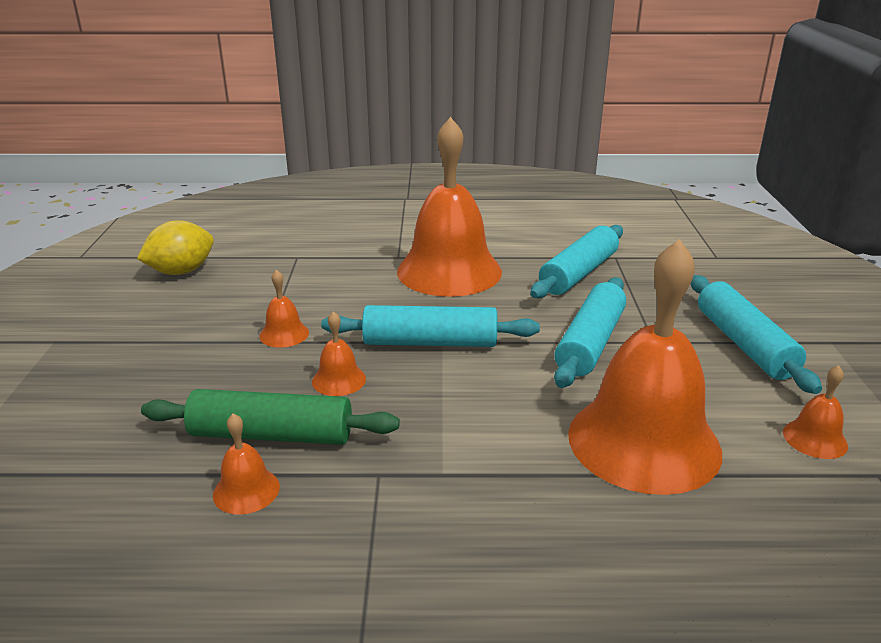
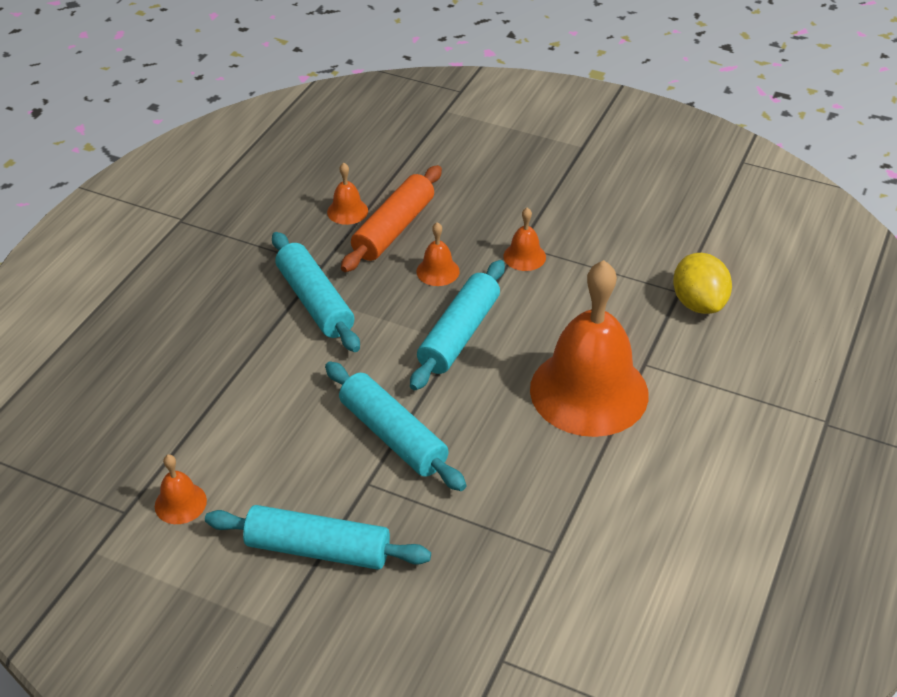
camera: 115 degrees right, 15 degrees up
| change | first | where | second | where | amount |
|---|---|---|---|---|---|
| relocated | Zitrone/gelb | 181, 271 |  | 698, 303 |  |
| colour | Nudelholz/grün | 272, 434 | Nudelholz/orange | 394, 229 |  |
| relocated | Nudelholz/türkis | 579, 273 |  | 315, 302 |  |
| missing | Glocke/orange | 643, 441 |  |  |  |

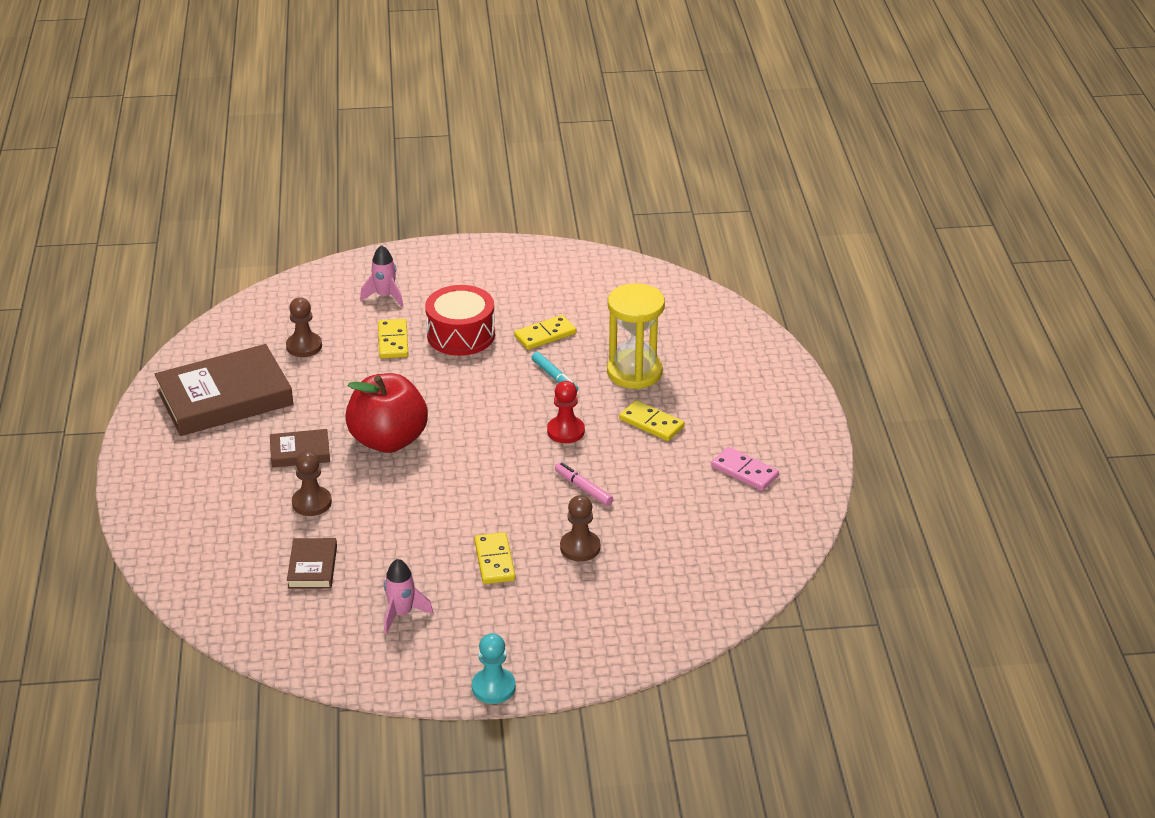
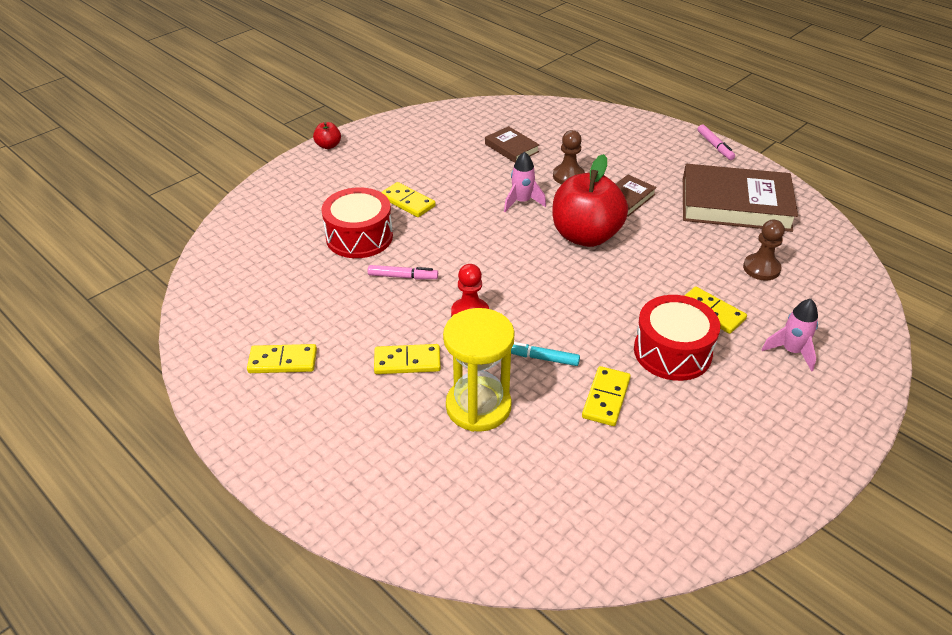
camera: 140 degrees right, 5 degrees up
| change | first | where | second | where | amount |
|---|---|---|---|---|---|
| spun | Buch/braun | 225, 397 |  | 735, 204 | 75 degrees clockwise |
| relocated | Rakete/rosa | 402, 614 |  | 522, 202 |  |
| exchanged | Bauer/türkis | 493, 687 | Apfel/rot | 328, 146 |  |
| exchanged | Bauer/braun | 580, 547 | Trommel/rot | 359, 237 |  |
| colour | Dominostein/rosa | 745, 471 | Dominostein/gelb | 282, 361 |  |
| appeared |  |  | Filzstift/rosa | 715, 146 |  |

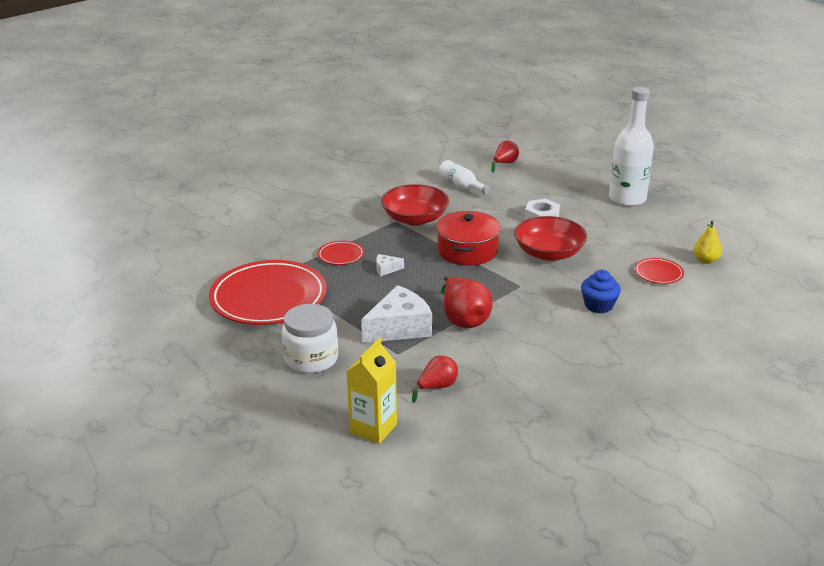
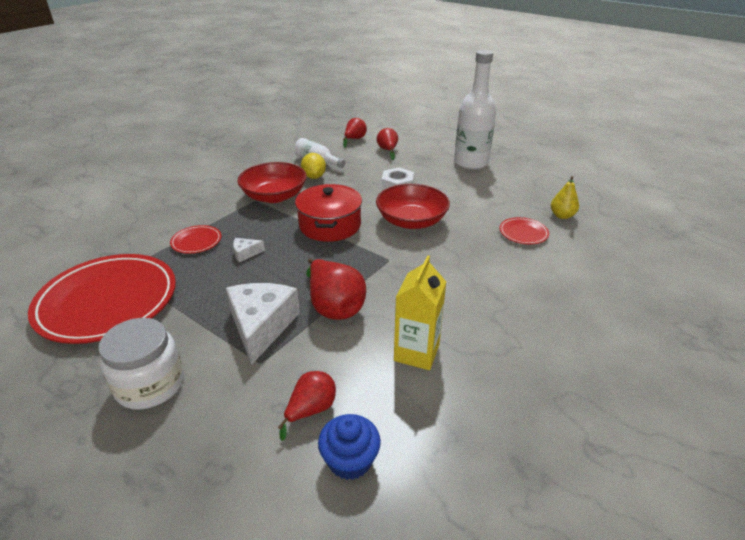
camera: 10 degrees left, 5 degrees up
| change | first | where | second | where | amount |
|---|---|---|---|---|---|
| relocated | Getränkekarton/gelb | 373, 428 |  | 416, 353 |  |
| spun | Käse/weiß | 400, 328 |  | 262, 326 | 45 degrees counterclockwise |
| relocated | Muffin/blau | 598, 305 |  | 350, 460 |  |
| appeared |  |  | Zitrone/gelb | 314, 177 |  |
| appeared |  |  | Birne/rot | 388, 150 |  |

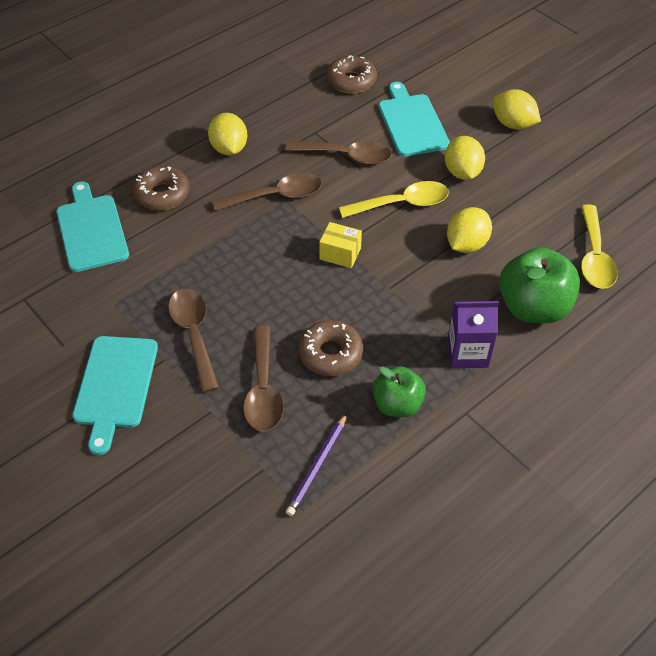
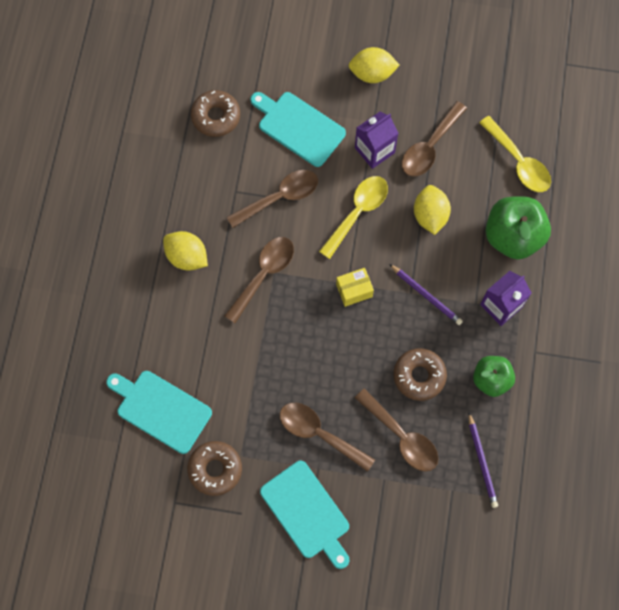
camera: 40 degrees left, 20 degrees up
| change | first | where | second | where | amount |
|---|---|---|---|---|---|
| relocated | Donut/braun | 162, 194 |  | 215, 469 |  |
| exchanged | Zitrone/gelb | 462, 172 | Getränkekarton/lila | 374, 150 |  |
| appeared |  |  | Bleistift/lila | 426, 295 |  |
| appeared |  |  | Löffel/braun | 429, 147 |  |

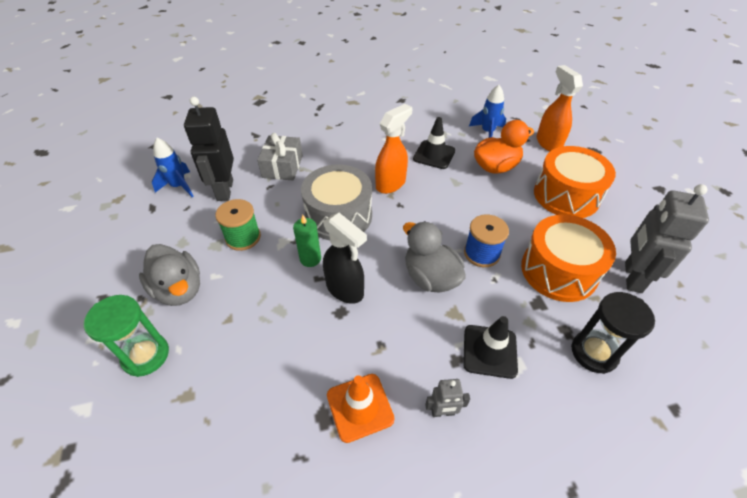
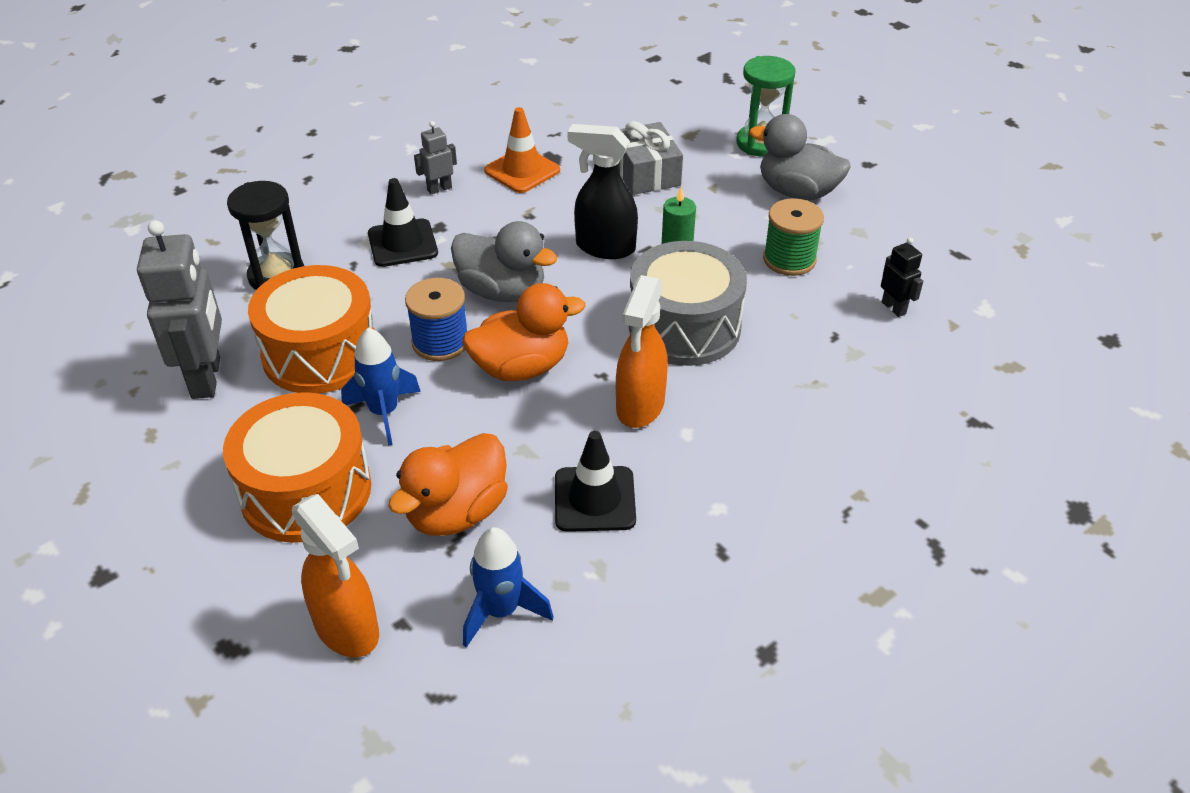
camera: 155 degrees right, 5 degrees down
| change | first | where | second | where | amount |
|---|---|---|---|---|---|
| relocated | Rakete/blau | 179, 186 |  | 384, 413 |  |
| size | Roboter/schwarz | 224, 190 |  | 894, 308 | x0.48 |
| relocated | Geschenk/grau | 282, 166 |  | 646, 173 |  |
| appeared |  |  | Ente/orange | 521, 367 |  |

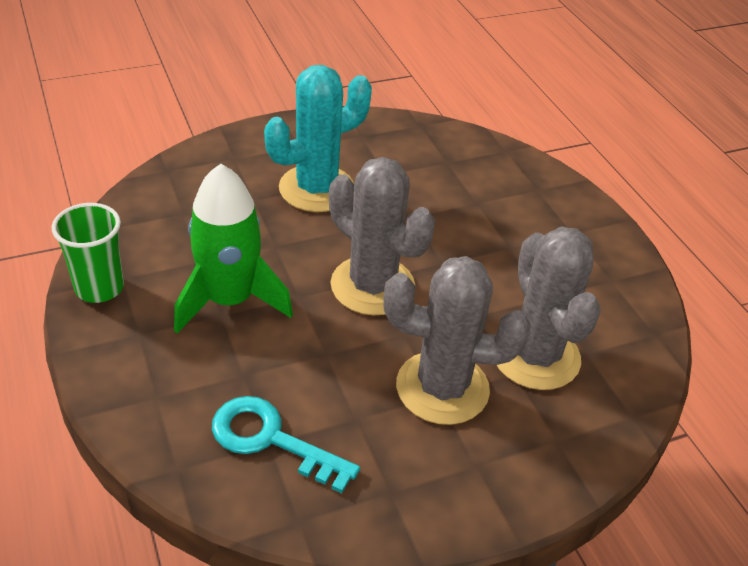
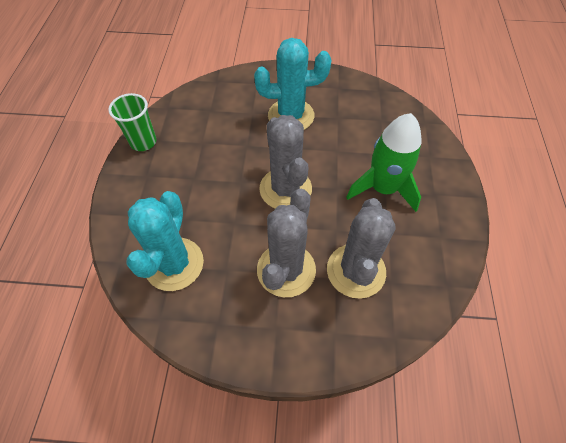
camera: 30 degrees right, 15 degrees up
| change | first | where | second | where | amount |
|---|---|---|---|---|---|
| relocated | Rakete/grün | 230, 300 |  | 383, 188 |  |
| exchanged | Schlüssel/türkis | 271, 440 | Kaktus/türkis | 174, 264 |  |
| spun | Kaktus/grau | 442, 388 |  | 286, 270 | 75 degrees clockwise |

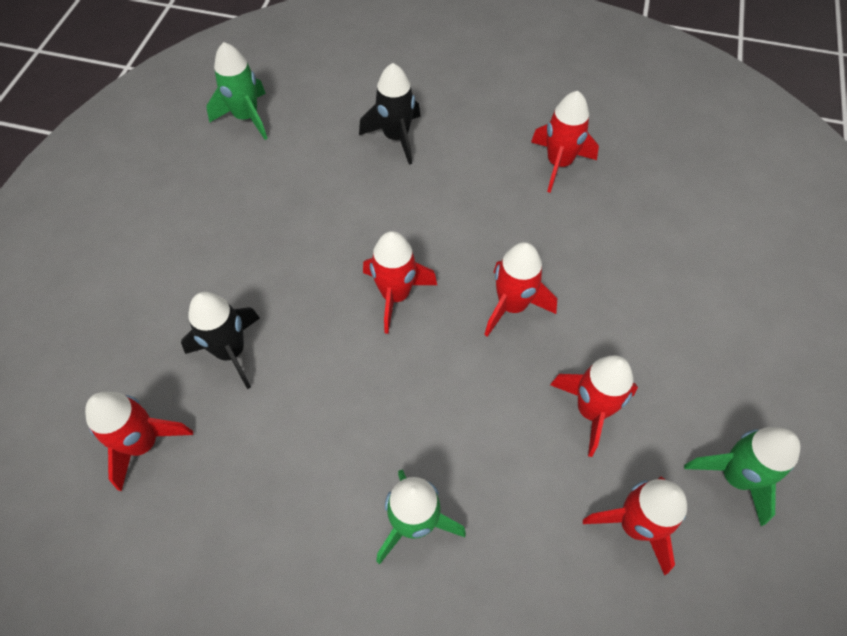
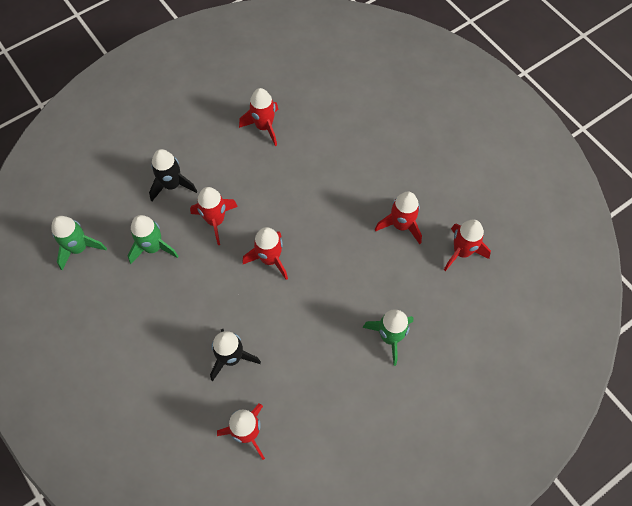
camera: 50 degrees left, 5 degrees up
| change | first | where | second | where | amount |
|---|---|---|---|---|---|
| relocated | Rakete/rot | 512, 305 |  | 215, 221 |  |
| relocated | Rakete/grün | 735, 476 |  | 153, 248 |  |

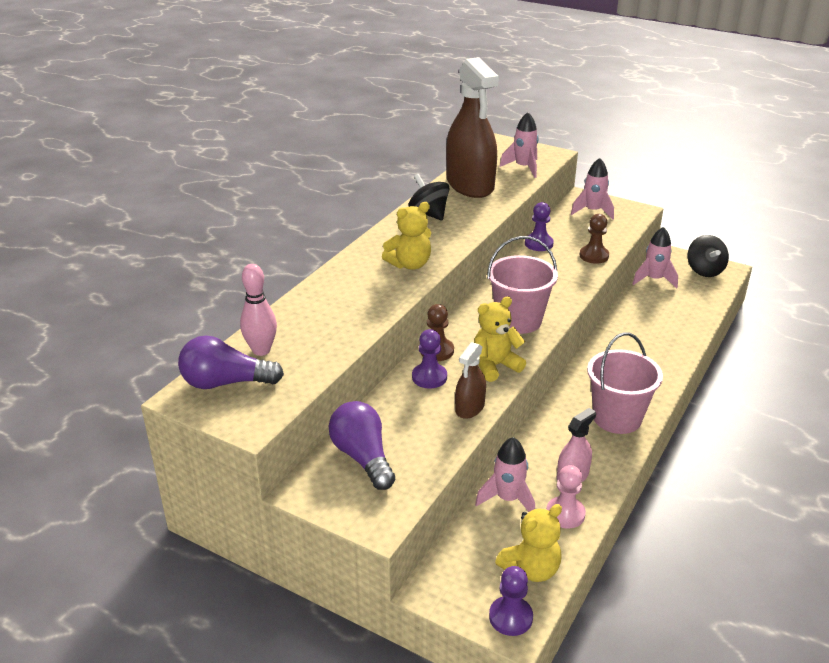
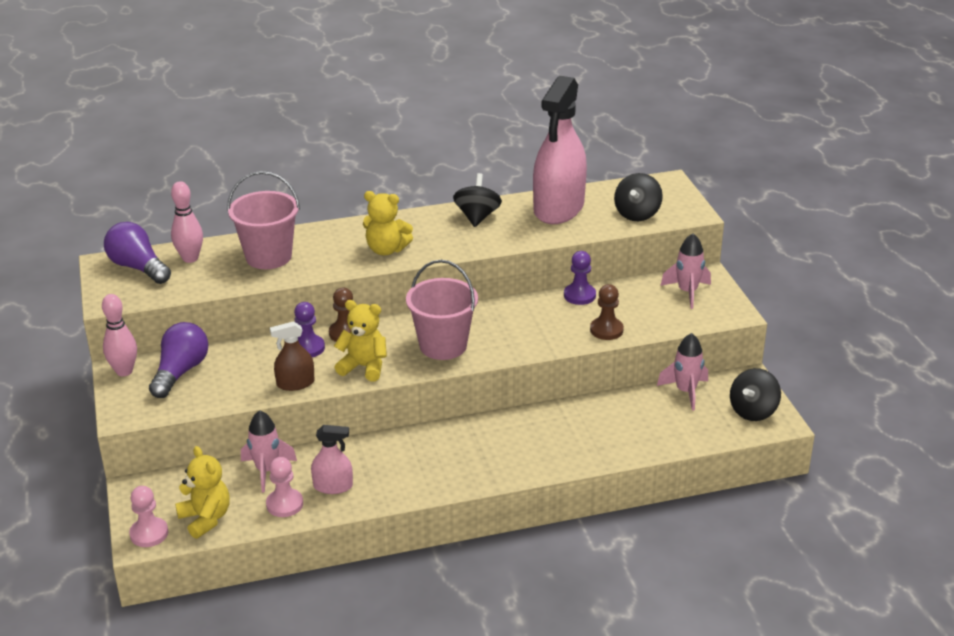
camera: 45 degrees right, 0 degrees up
| change | first | where | second | where | amount |
|---|---|---|---|---|---|
| colour | Sprühflasche/braun | 470, 185 | Sprühflasche/rosa | 559, 208 |  |
| colour | Bauer/lila | 510, 617 | Bauer/rosa | 149, 533 |  |
| spun | Teddybär/gelb | 531, 569 |  | 206, 519 | 135 degrees counterclockwise |
| exchanged | Rakete/rosa | 523, 168 | Kreisel/schwarz | 637, 214 |  |
| relocated | Eimer/rosa | 617, 418 |  | 268, 257 |  |
| appeared |  |  | Bowlingkegel/rosa | 124, 371 |  |

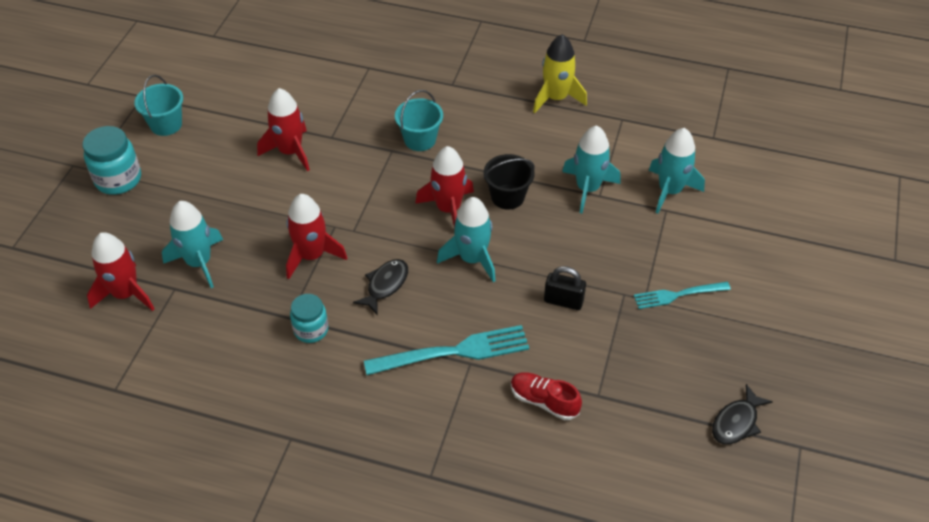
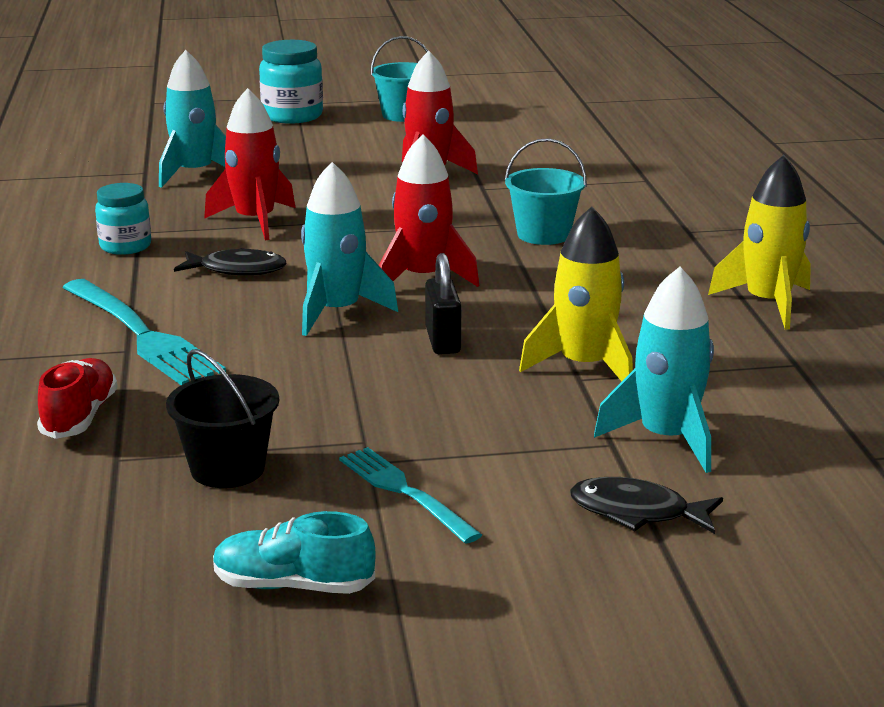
camera: 65 degrees right, 25 degrees down
| change | first | where | second | where | amount |
|---|---|---|---|---|---|
| missing | Rakete/rot | 125, 294 |  |  |  |
| relocated | Eimer/schwarz | 507, 197 |  | 228, 469 |  |
| relocated | Vorhängeschloss/schwarz | 563, 301 |  | 442, 341 |  |
| colour | Rakete/türkis | 587, 188 | Rakete/gelb | 584, 366 |  |
| relocated | Fisch/schwarz | 736, 422 |  | 637, 512 |  |
| appeared |  |  | Schuh/türkis | 293, 585 |  |

